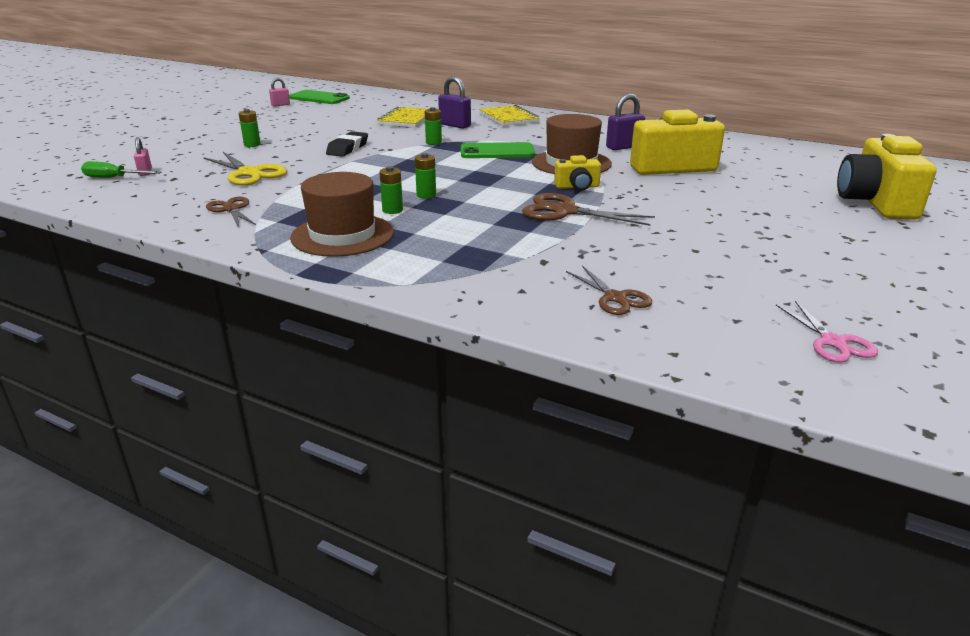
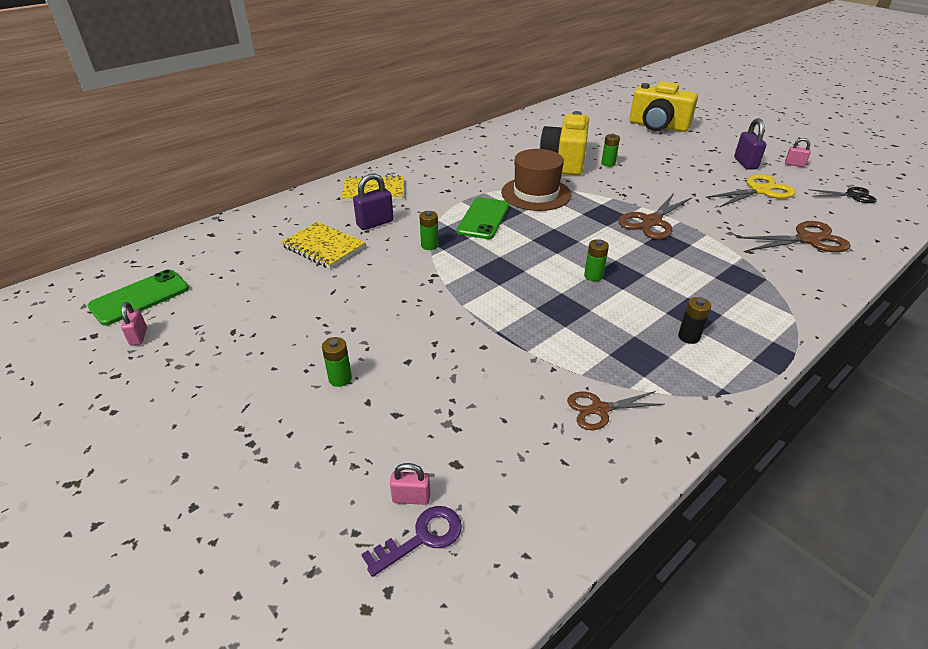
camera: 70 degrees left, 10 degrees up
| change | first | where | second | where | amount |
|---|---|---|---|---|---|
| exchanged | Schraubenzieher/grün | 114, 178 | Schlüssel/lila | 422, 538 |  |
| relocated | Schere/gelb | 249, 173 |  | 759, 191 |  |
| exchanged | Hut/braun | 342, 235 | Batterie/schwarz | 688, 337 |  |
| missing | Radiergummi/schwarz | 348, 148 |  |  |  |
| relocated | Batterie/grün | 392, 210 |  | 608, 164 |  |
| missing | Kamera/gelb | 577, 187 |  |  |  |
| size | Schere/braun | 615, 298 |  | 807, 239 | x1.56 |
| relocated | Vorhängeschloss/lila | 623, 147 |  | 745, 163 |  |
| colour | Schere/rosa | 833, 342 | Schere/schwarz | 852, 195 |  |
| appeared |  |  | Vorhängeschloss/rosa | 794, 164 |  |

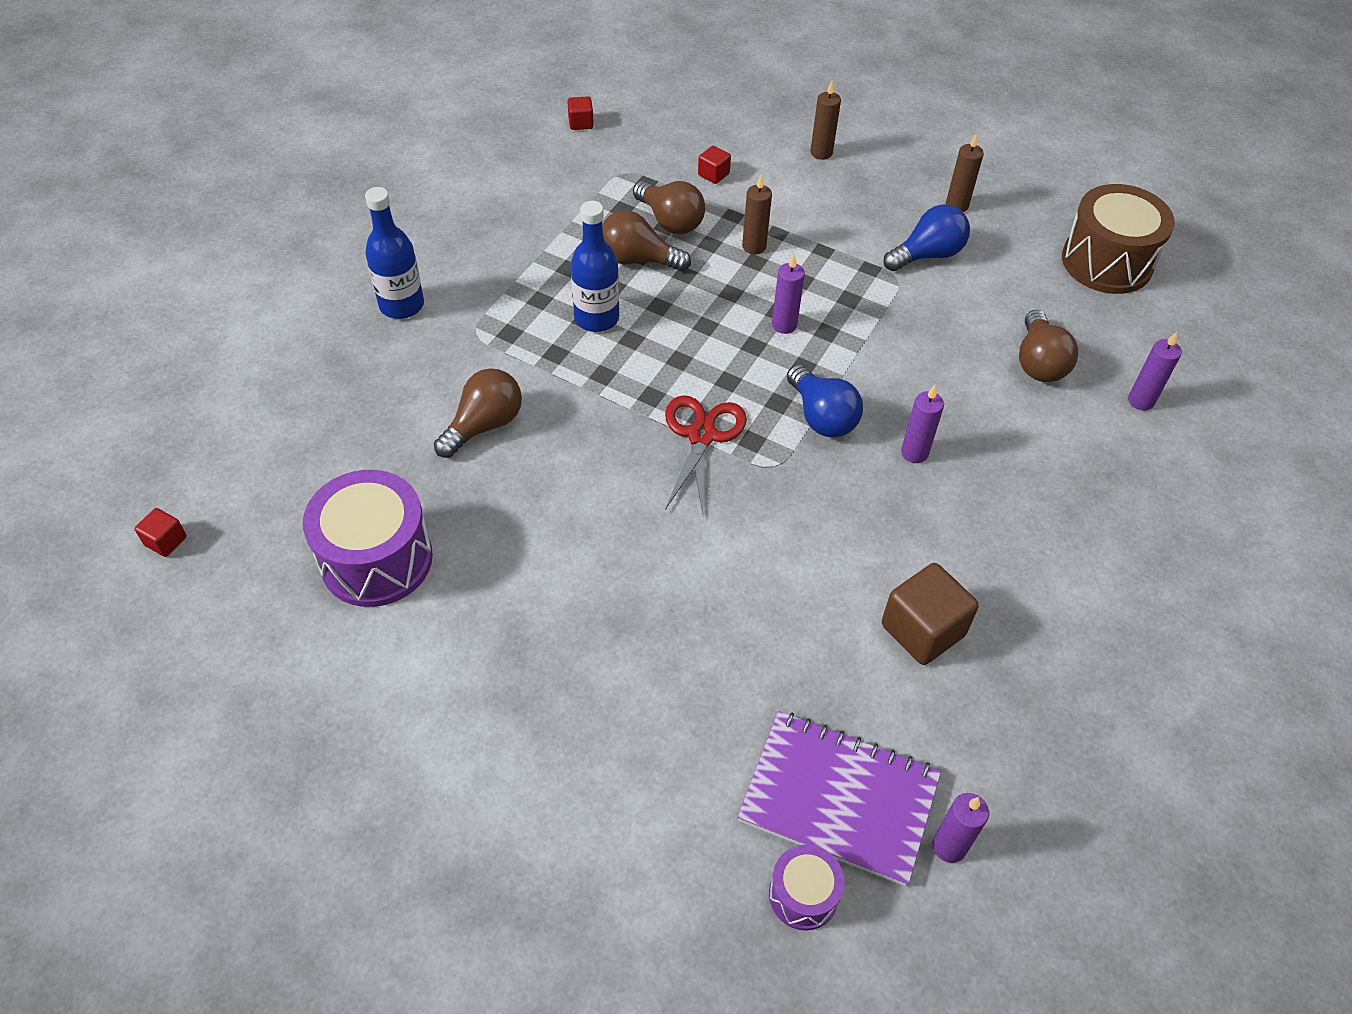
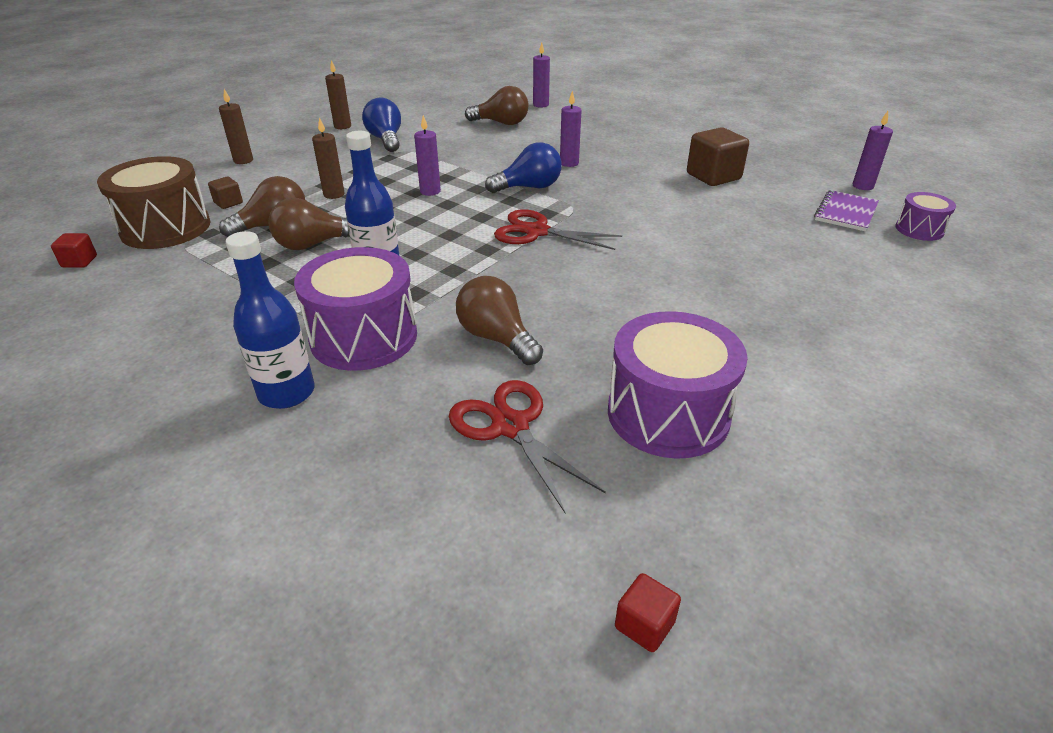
camera: 80 degrees left, 15 degrees down
| change | first | where | second | where | amount |
|---|---|---|---|---|---|
| spun | Glühbirne/braun | 638, 260 |  | 313, 244 | 45 degrees clockwise |
| colour | Kubus/rot | 713, 174 | Kubus/braun | 228, 203 |  |
| size | Notizbuch/lila | 839, 798 |  | 845, 212 | x0.61 |
| relocated | Trommel/braun | 1106, 262 |  | 166, 228 |  |
| appeared |  |  | Trommel/lila | 364, 337 |  |
| appeared |  |  | Schere/rot | 510, 426 |  |

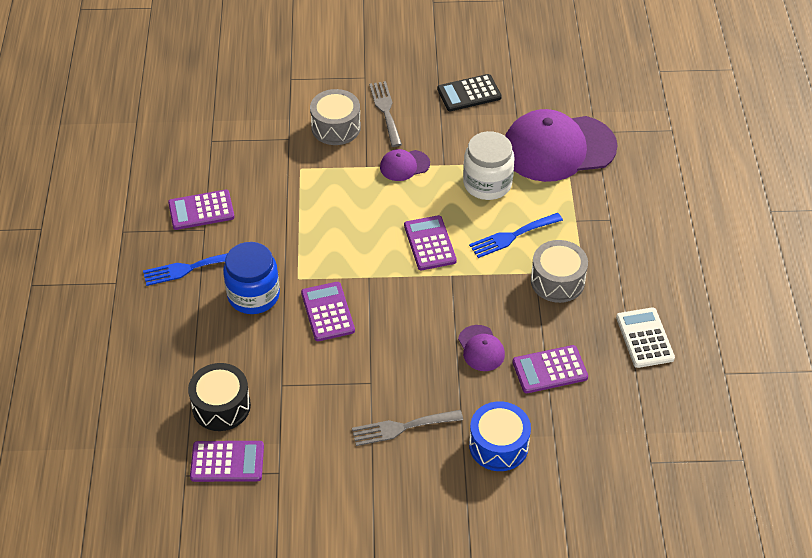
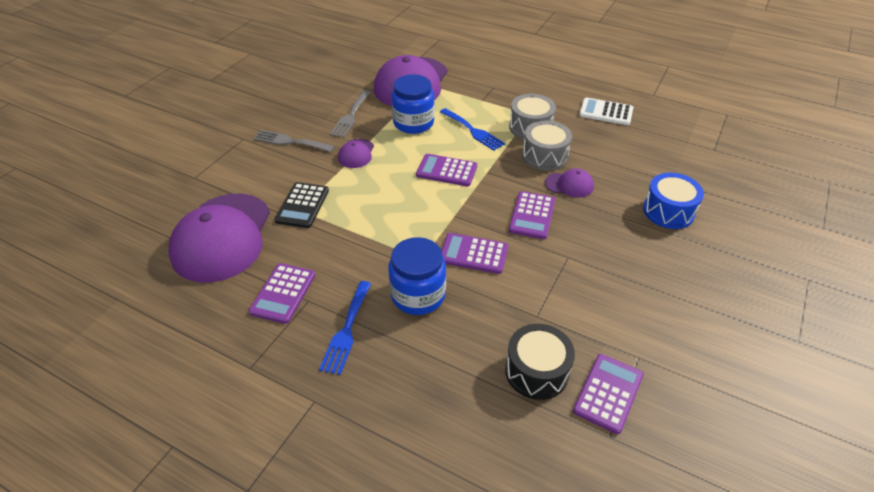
camera: 60 degrees left, 5 degrees down
| change | first | where | second | where | amount |
|---|---|---|---|---|---|
| relocated | Trommel/grau | 336, 127 |  | 545, 156 |  |
| relocated | Gabel/grau | 402, 428 |  | 351, 116 |  |
| relocated | Taschenrechner/schwarz | 469, 93 |  | 302, 205 |  |
| colour | Einmachglas/weiß | 487, 183 | Einmachglas/blau | 413, 123 |  |
| spun | Gabel/blau | 512, 236 |  | 473, 131 | 45 degrees counterclockwise |
| relocated | Taschenrechner/lila | 549, 370 |  | 532, 215 |  |
| appeared |  |  | Kappe/lila | 222, 237 |  |

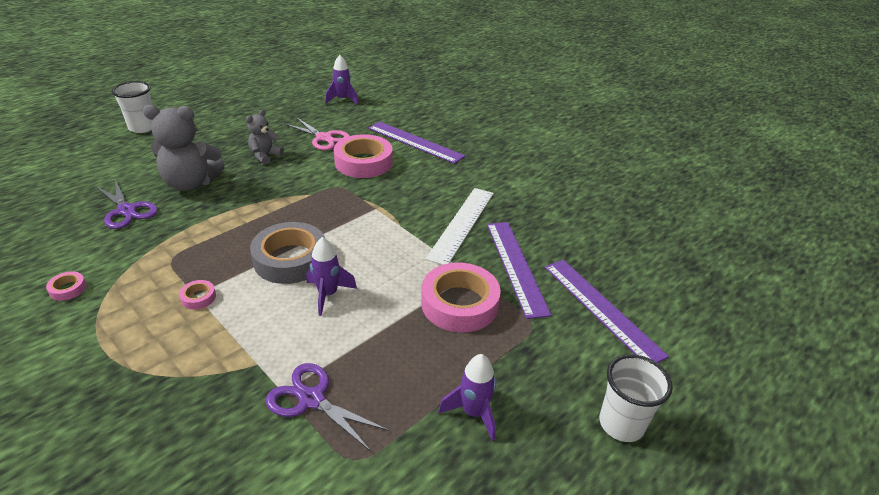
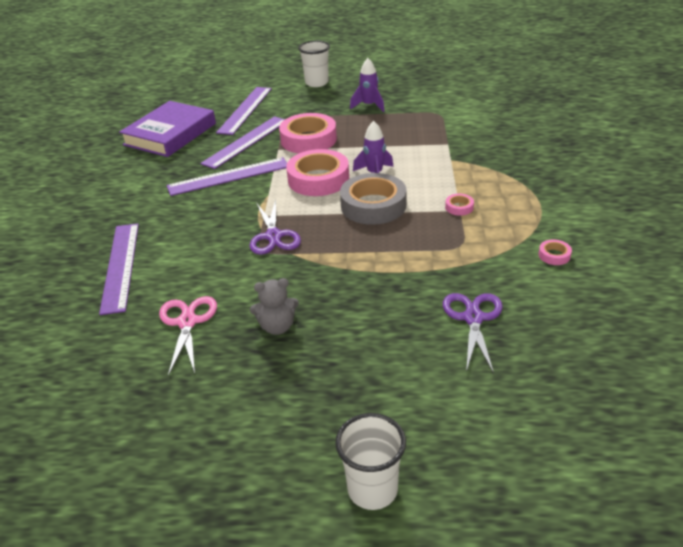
camera: 130 degrees left, 0 degrees up
| change | first | where | second | where | amount |
|---|---|---|---|---|---|
| missing | Teddybär/grau | 191, 183 |  |  |  |
| relocated | Schere/lila | 311, 399 |  | 273, 236 |  |
| missing | Rakete/lila | 342, 100 |  |  |  |
| relocated | Klebeband/rosa | 363, 162 |  | 318, 179 |  |
| colour | Lineal/weiß | 462, 224 | Lineal/lila | 228, 176 |  |
| appeared |  |  | Buch/lila | 170, 134 |  |

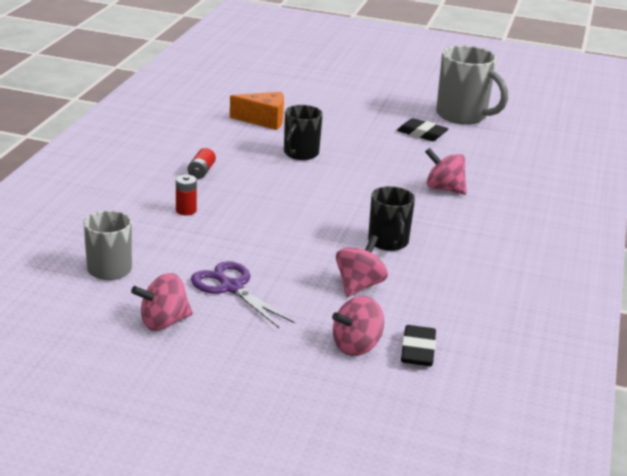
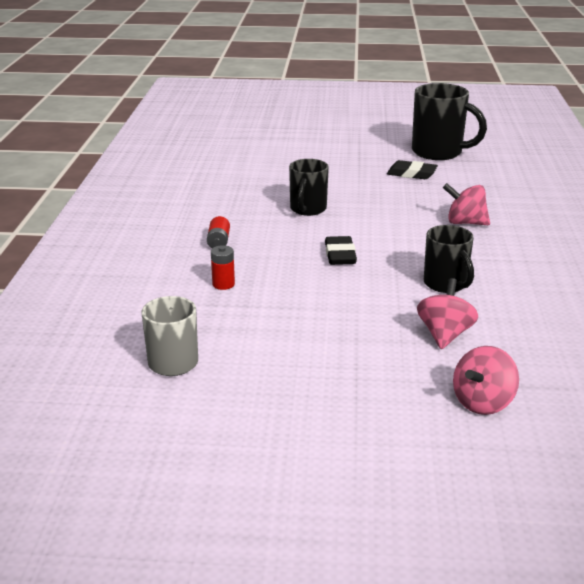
camera: 10 degrees left, 0 degrees up
| change | first | where | second | where | amount |
|---|---|---|---|---|---|
| missing | Kreisel/rosa | 163, 322 |  |  |  |
| missing | Schere/lila | 231, 287 |  |  |  |
| missing | Käse/orange | 264, 120 |  |  |  |
| relocated | Radiergummi/schwarz | 418, 350 |  | 340, 255 |  |
| colour | Tasse/grau | 463, 116 | Tasse/schwarz | 438, 152 |  |

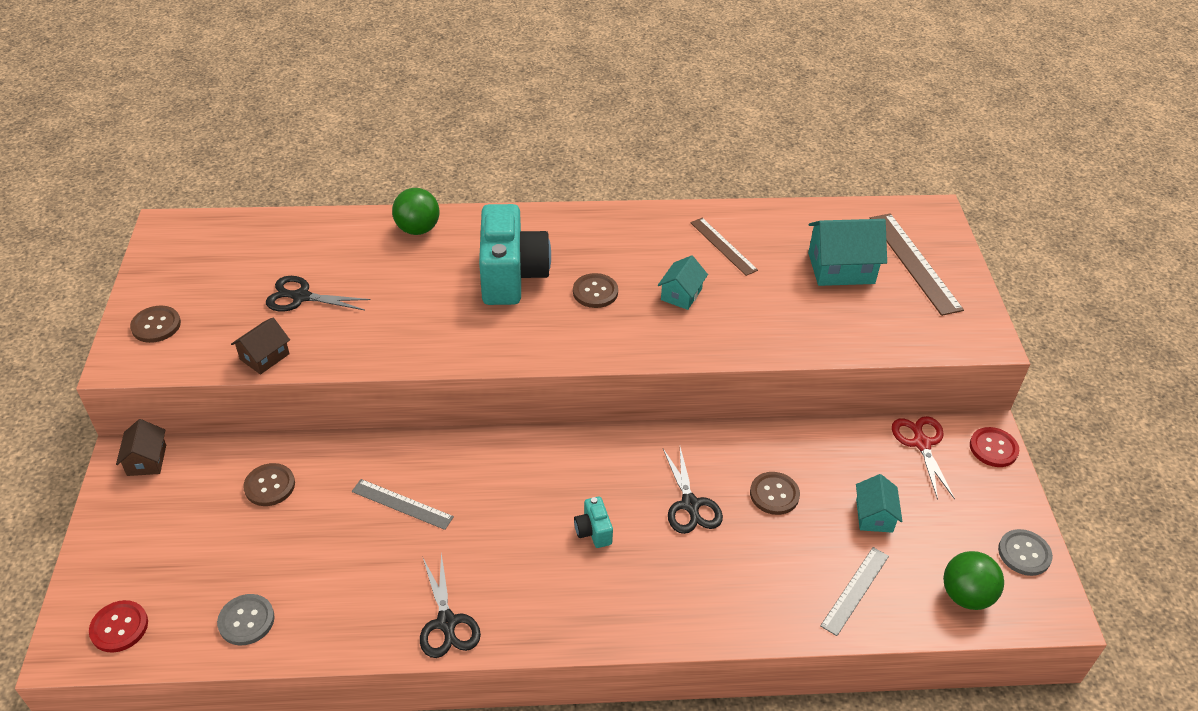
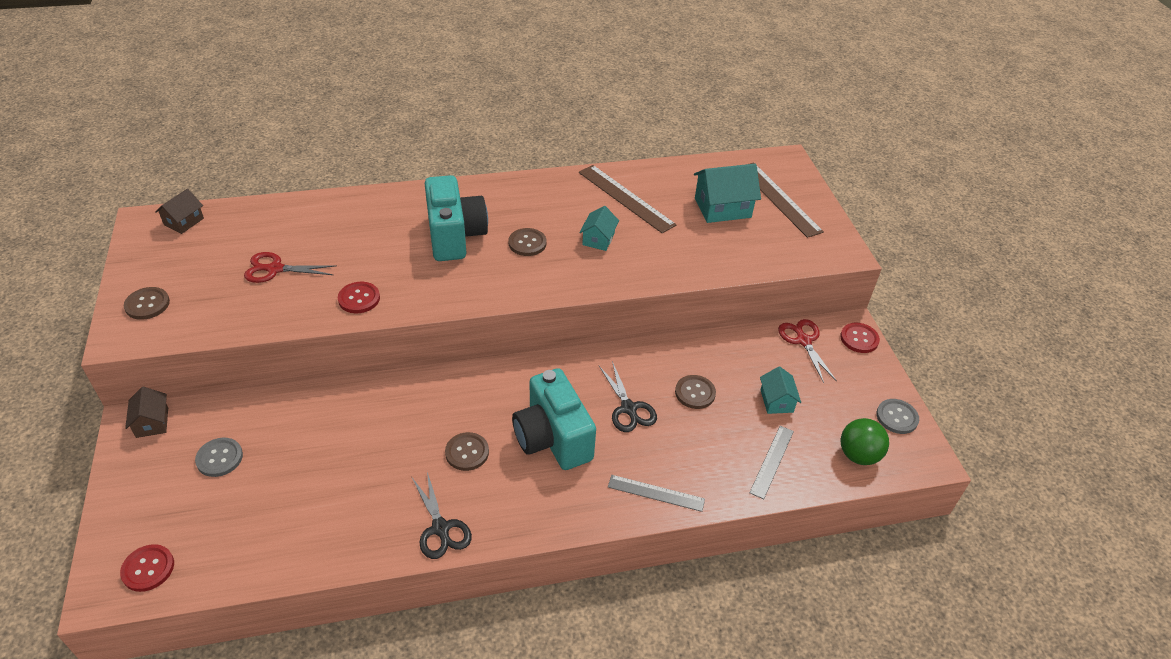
camera: 10 degrees left, 0 degrees up
| change | first | where | second | where | amount |
|---|---|---|---|---|---|
| relocated | Knopf/grau | 246, 620 |  | 219, 458 |  |
| relocated | Haus/braun | 264, 356 |  | 184, 221 |  |
| relocated | Knopf/braun | 269, 486 |  | 467, 452 |  |
| colour | Schere/schwarz | 300, 297 | Schere/rot | 274, 269 |  |
| relocated | Lineal/grau | 402, 504 |  | 656, 493 |  |
| missing | Ball/grün | 418, 229 |  |  |  |
| size | Kamera/türkis | 593, 531 |  | 552, 439 | x2.35 |
| size | Lineal/braun | 723, 246 |  | 625, 198 | x1.60 |
| appeared |  |  | Knopf/rot | 359, 299 |  |

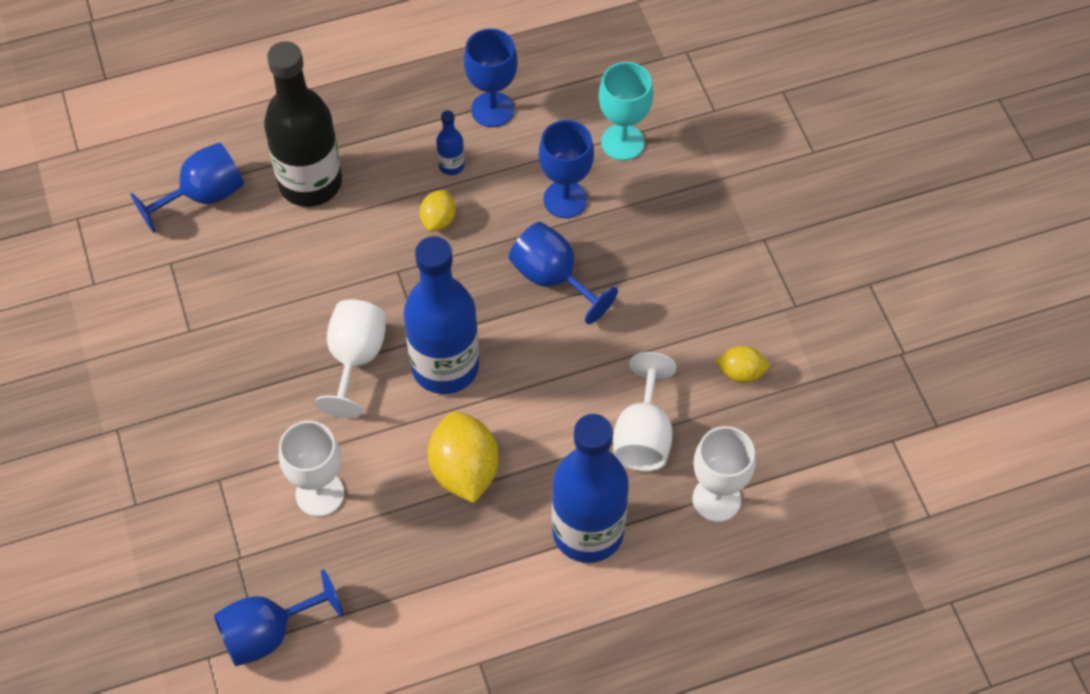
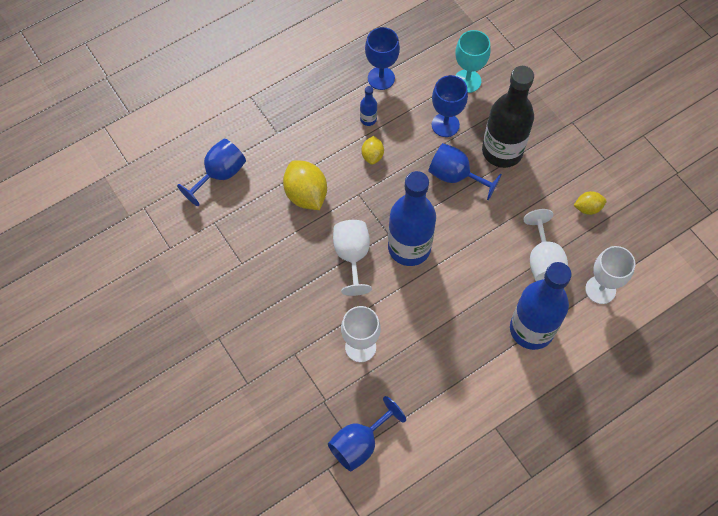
camera: 15 degrees left, 5 degrees up
| change | first | where | second | where | amount |
|---|---|---|---|---|---|
| relocated | Flasche/schwarz | 310, 183 |  | 502, 151 |  |
| relocated | Zitrone/gelb | 464, 471 |  | 306, 195 |  |

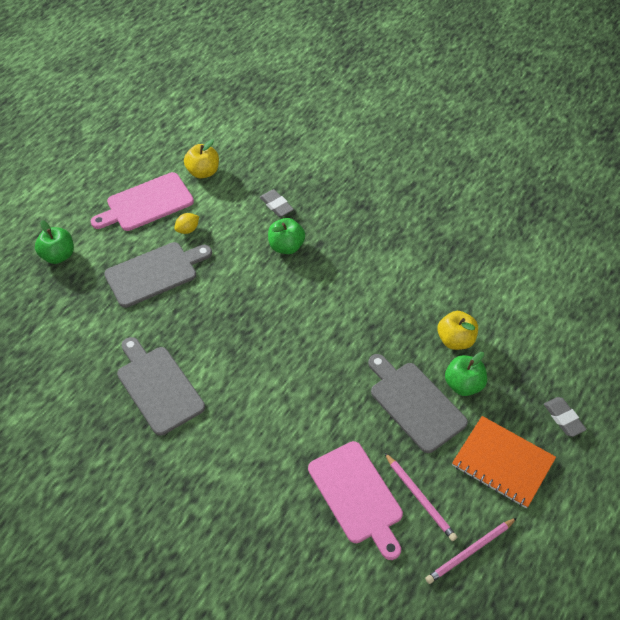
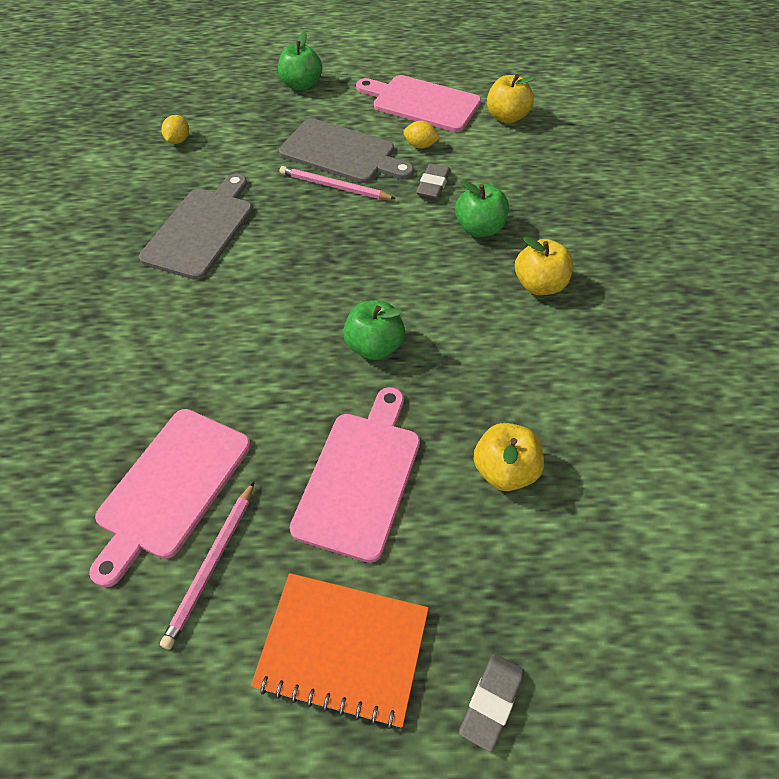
camera: 55 degrees right, 0 degrees up
| change | first | where | second | where | amount |
|---|---|---|---|---|---|
| relocated | Radiergummi/grau | 276, 205 |  | 433, 185 |  |
| colour | Schneidebrett/grau | 415, 403 | Schneidebrett/rosa | 360, 477 |  |
| relocated | Bleistift/rosa | 470, 552 |  | 334, 187 |  |
| relocated | Apfel/grün | 463, 384 |  | 374, 346 |  |
| spun | Notizbuch/orange | 503, 462 |  | 343, 648 | 75 degrees counterclockwise |
| appeared |  |  | Zitrone/gelb | 178, 140 |  |
| appeared |  |  | Apfel/gelb | 539, 285 |  |

